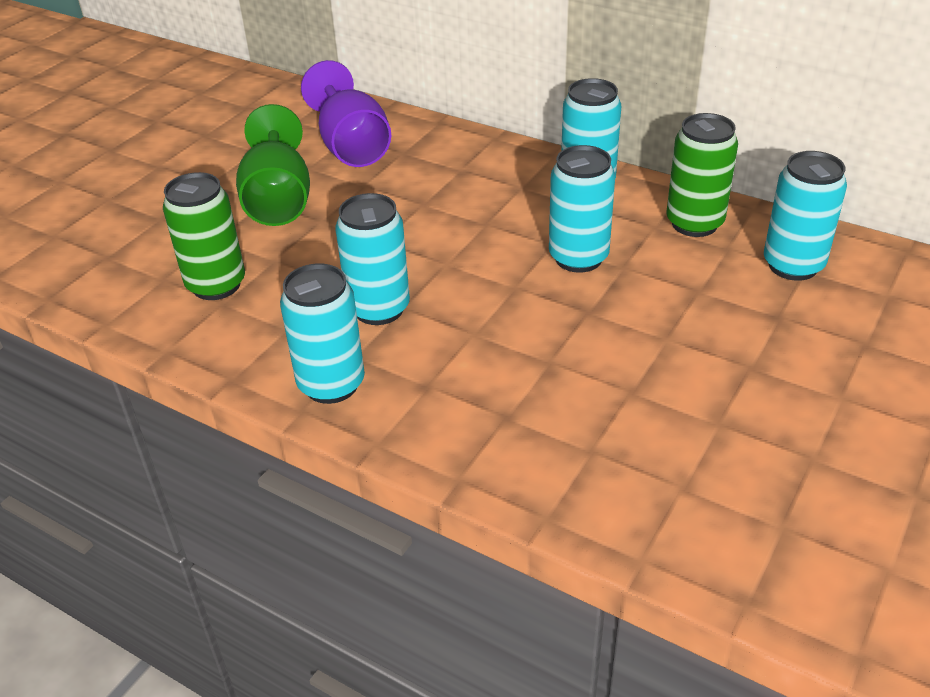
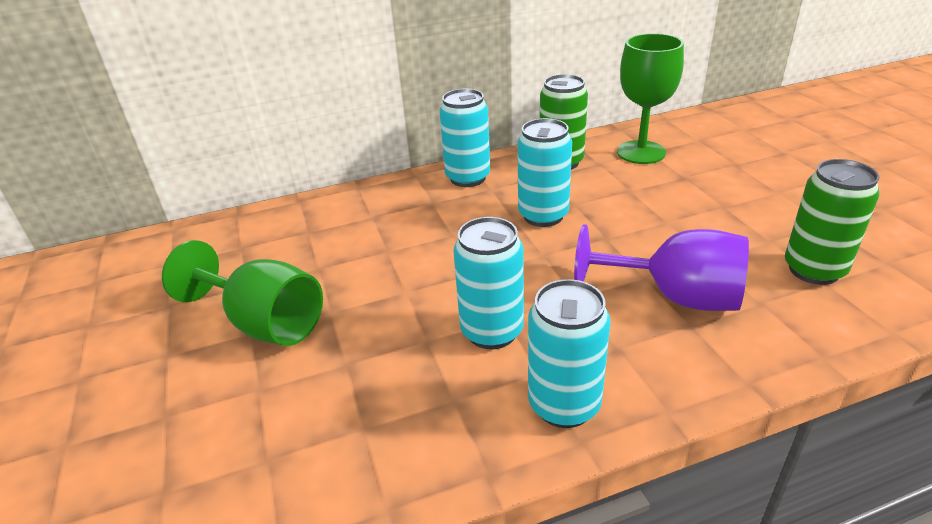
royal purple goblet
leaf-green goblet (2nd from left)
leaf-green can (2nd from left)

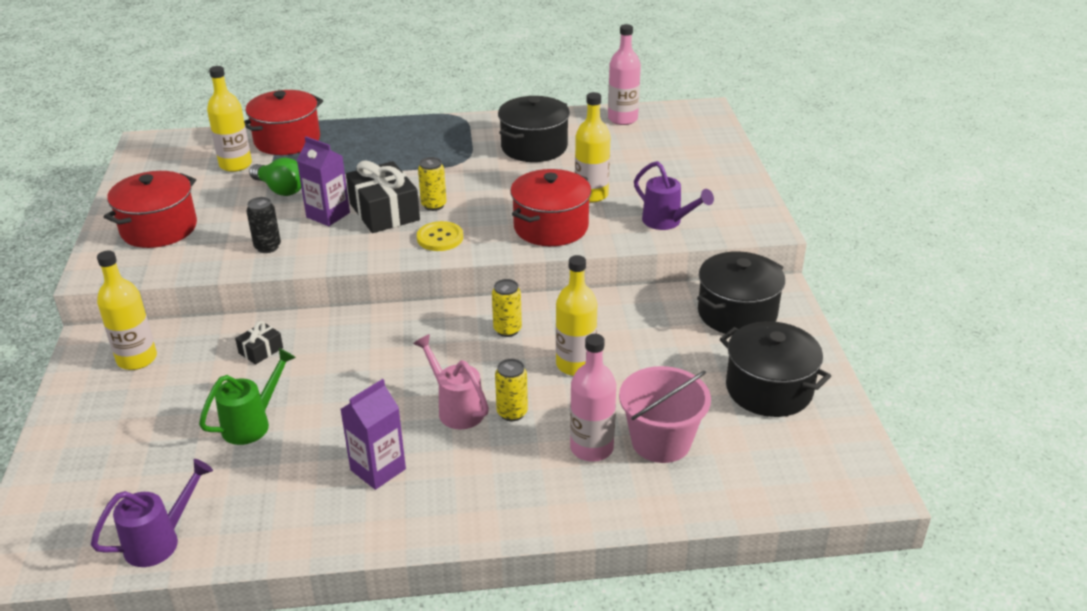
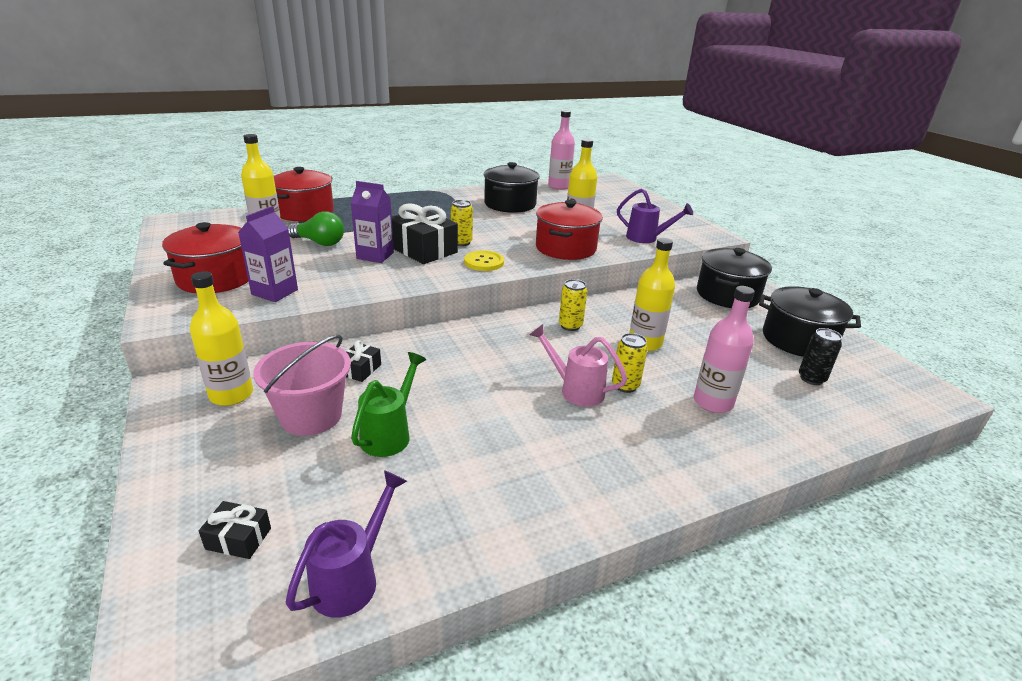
ebony wrapped gift (1st from left)
royal purple juice carton (1st from left)
rosy bucket
ebony can

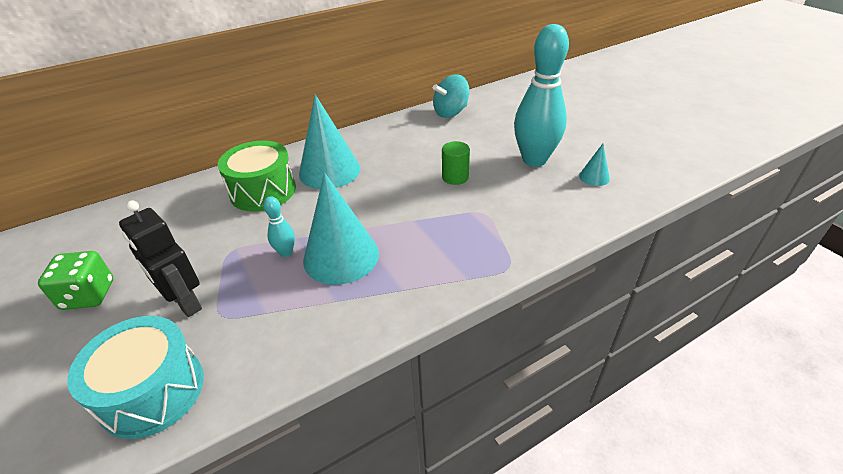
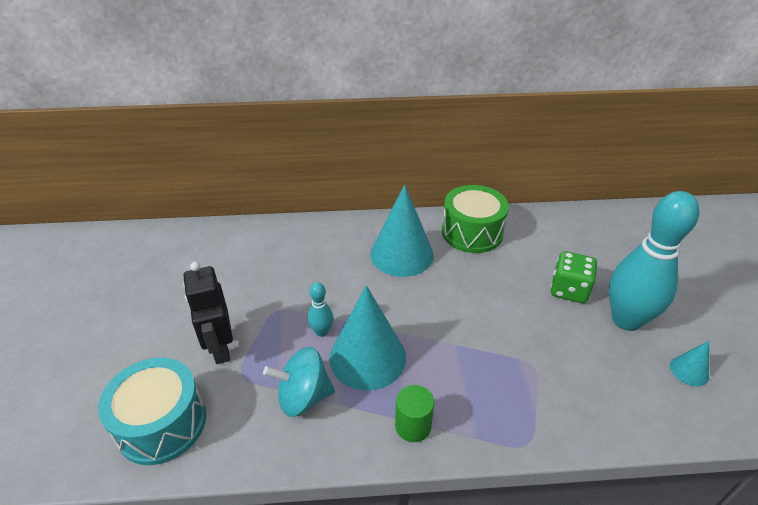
turquoise whirligig
leaf-green solid cylinder
leaf-green snare drum
leaf-green dice

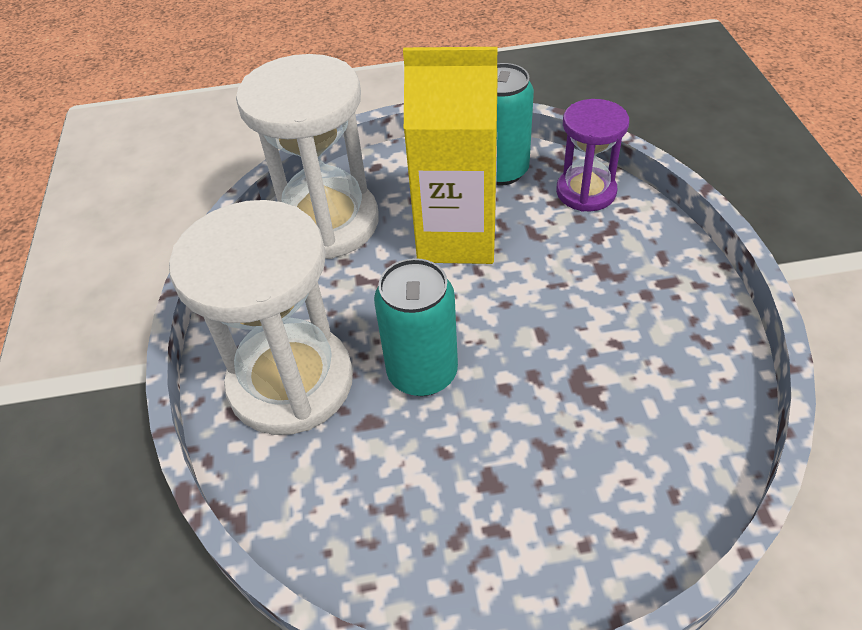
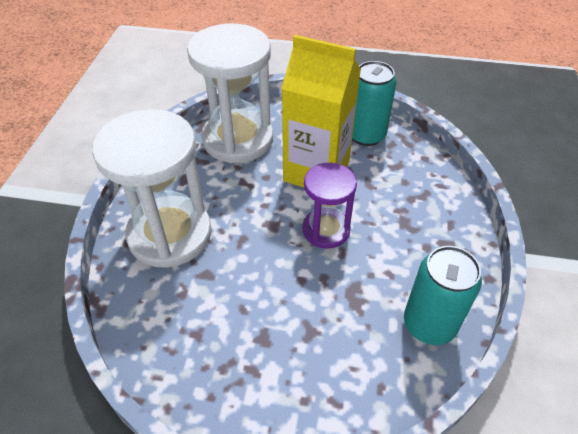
royal purple hourglass
turquoise can (2nd from left)

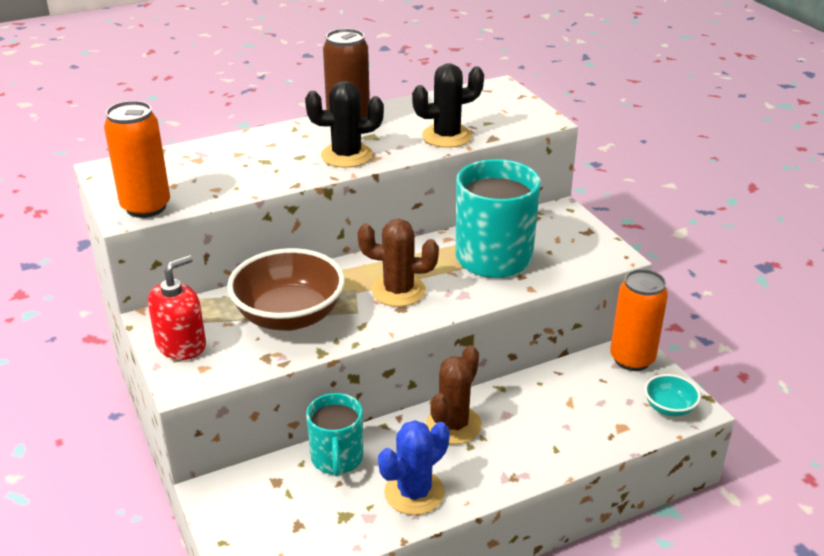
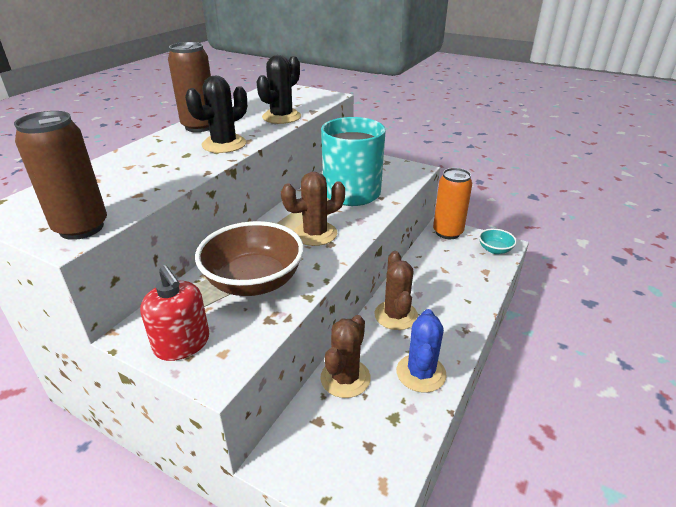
russet can (1st from left)
scarlet pump bottle
russet cactus (2nd from left)

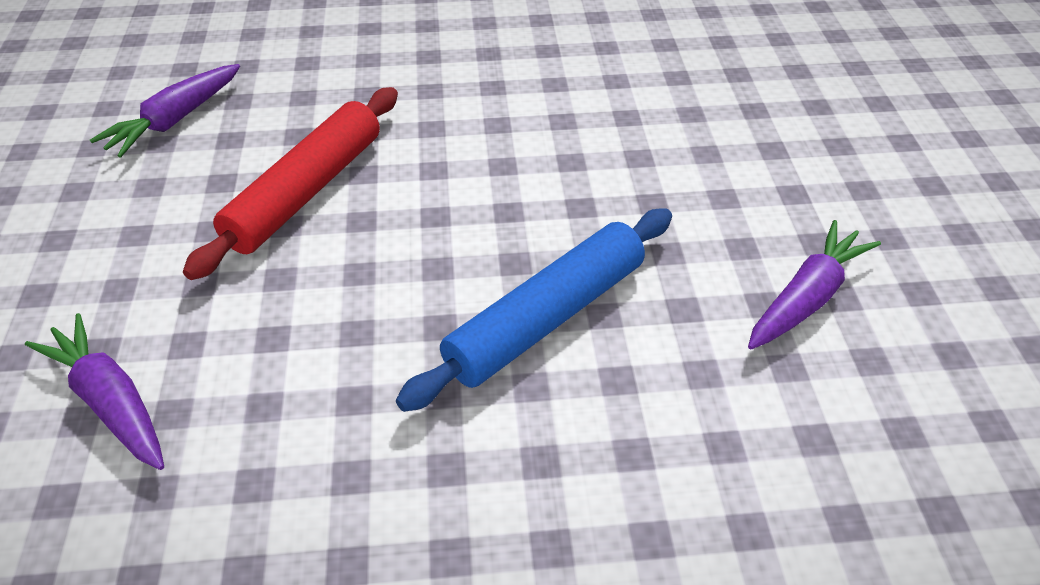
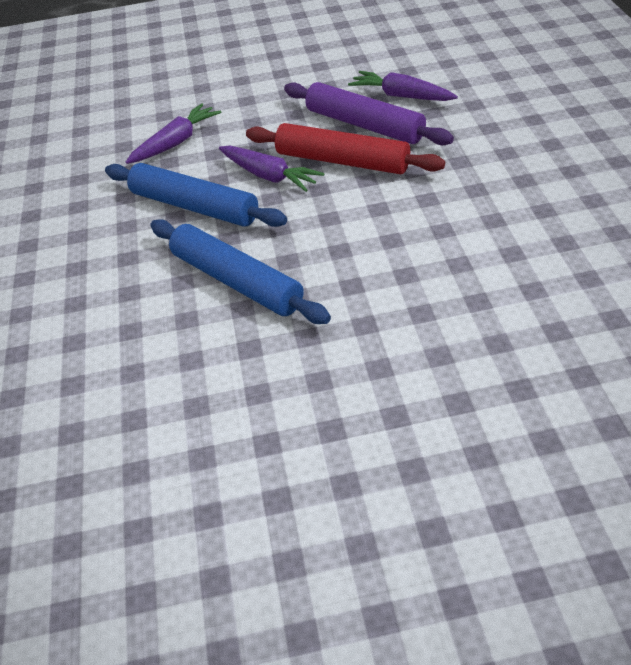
blue dough roller (1st from left)
royal purple root vegetable (2nd from left)
royal purple dough roller

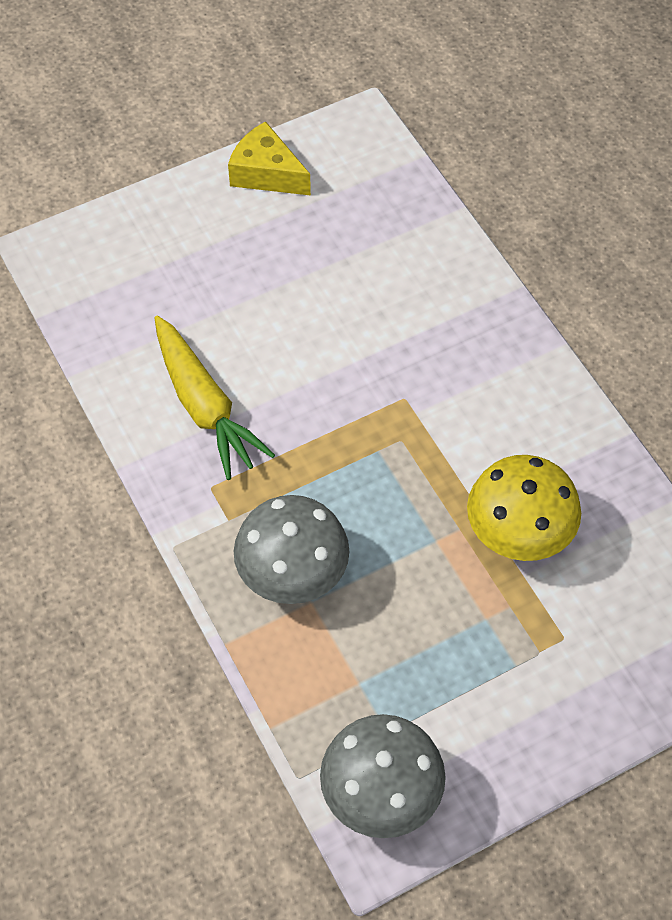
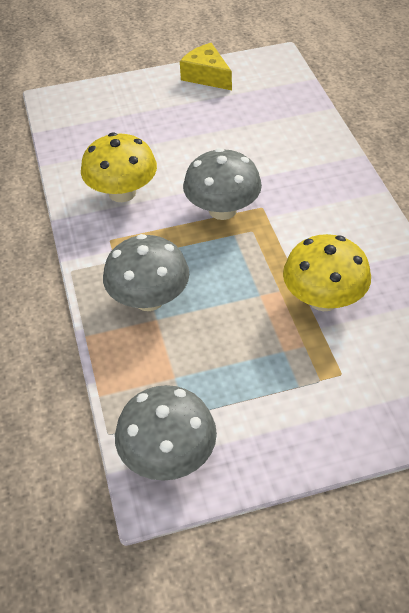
bright yellow fungus (1st from left)
gray fungus (3rd from left)

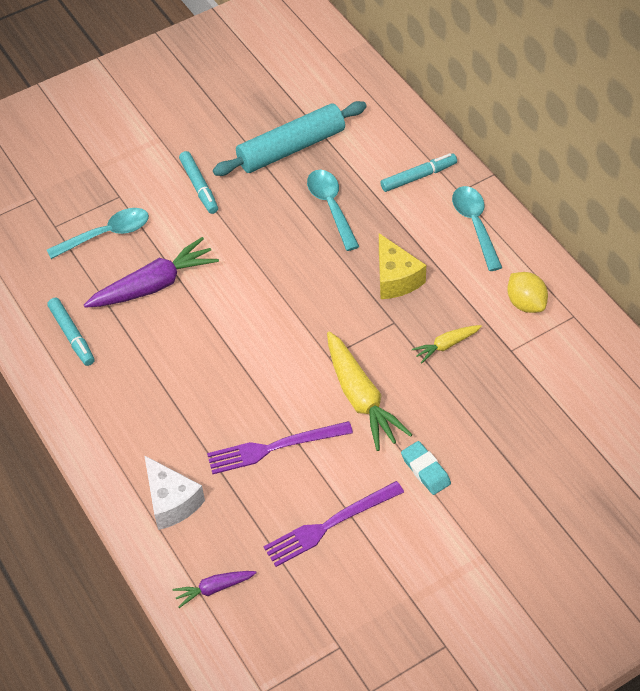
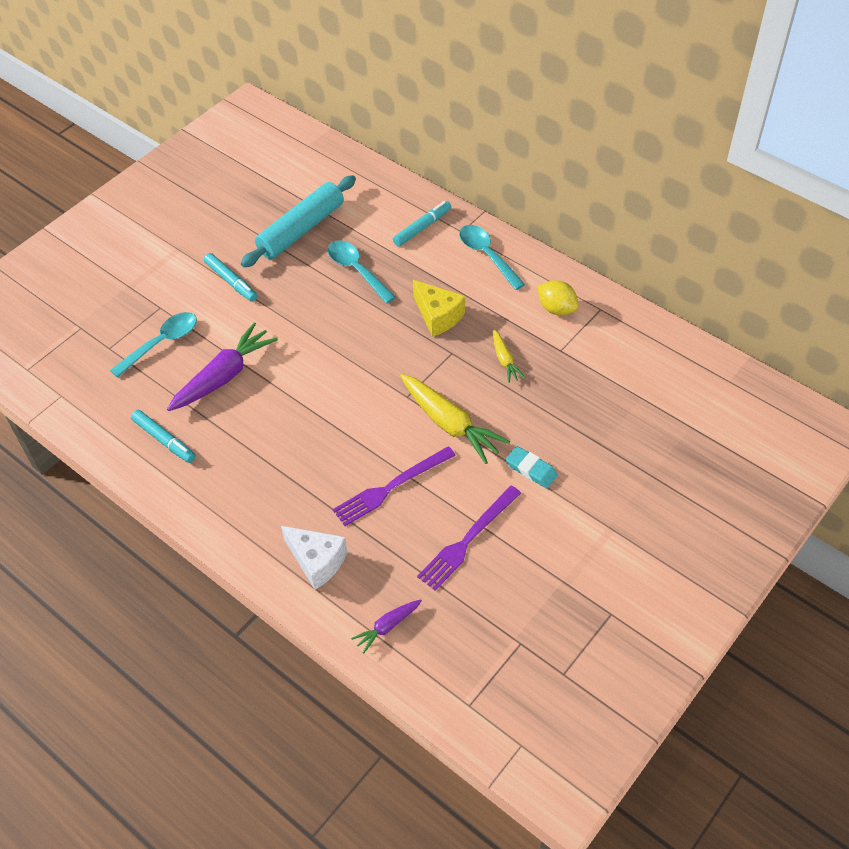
bright yellow root vegetable (2nd from left)

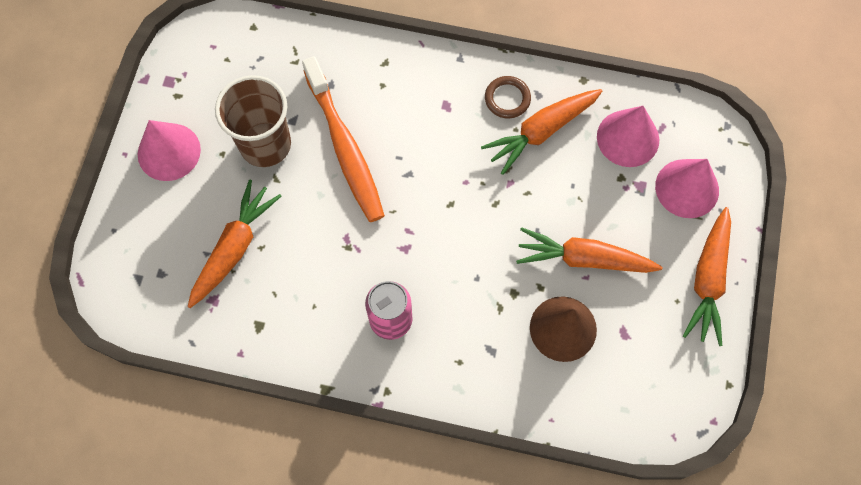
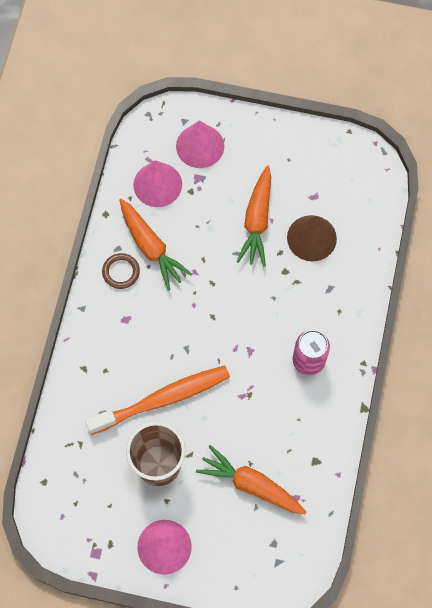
orange-coloured root vegetable (4th from left in the first image)

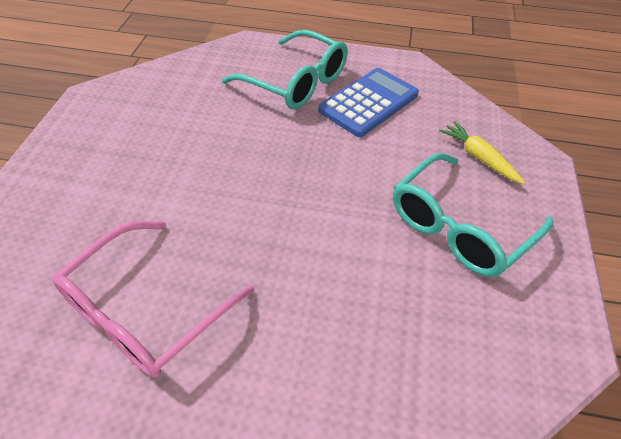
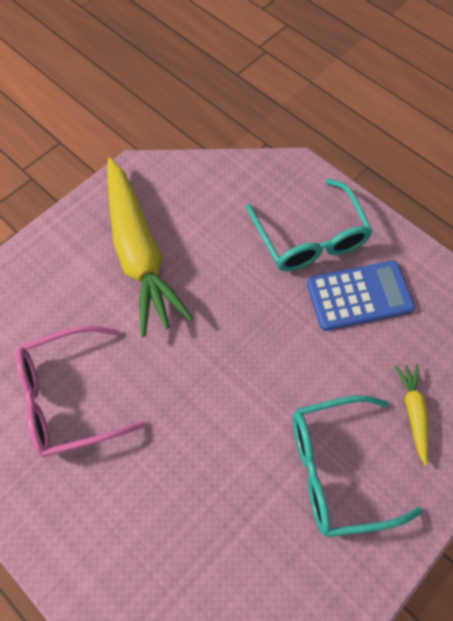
bright yellow root vegetable (1st from left)

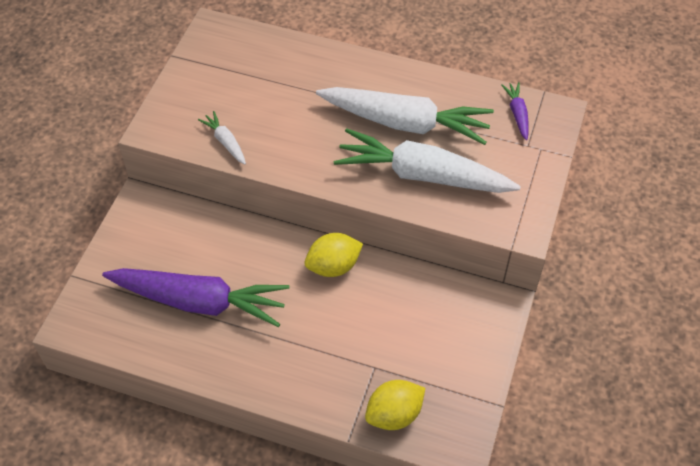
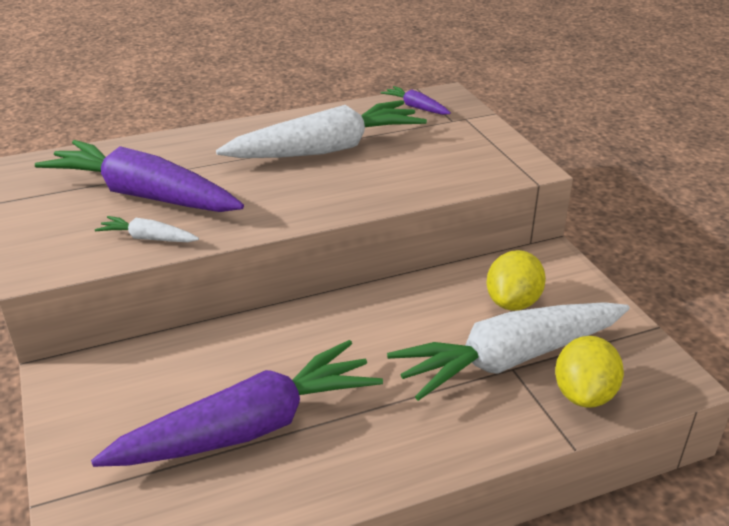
royal purple root vegetable (1st from left)
white root vegetable (3rd from left)
bright yellow toy lemon (1st from left)

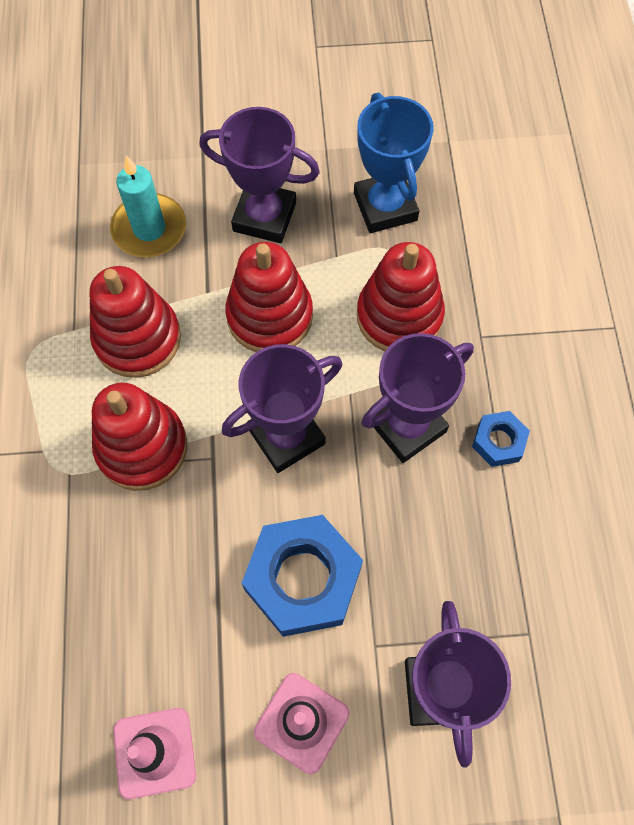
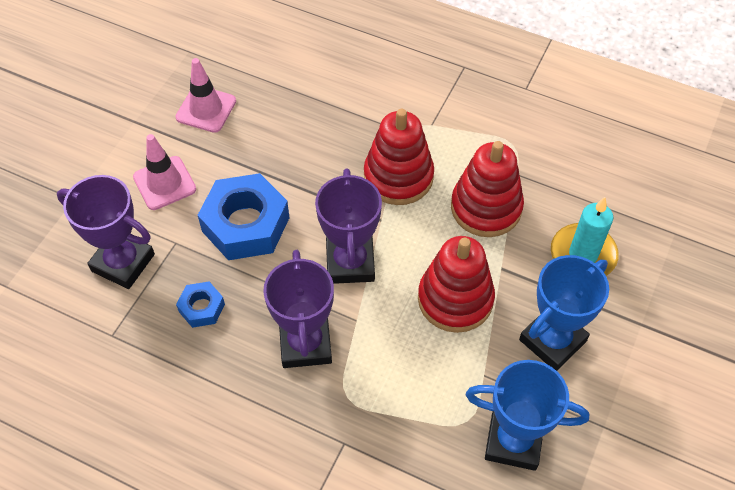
blue nut (1st from left)
blue trophy (2nd from left)
scarlet stacking toy (4th from left in the first image)

